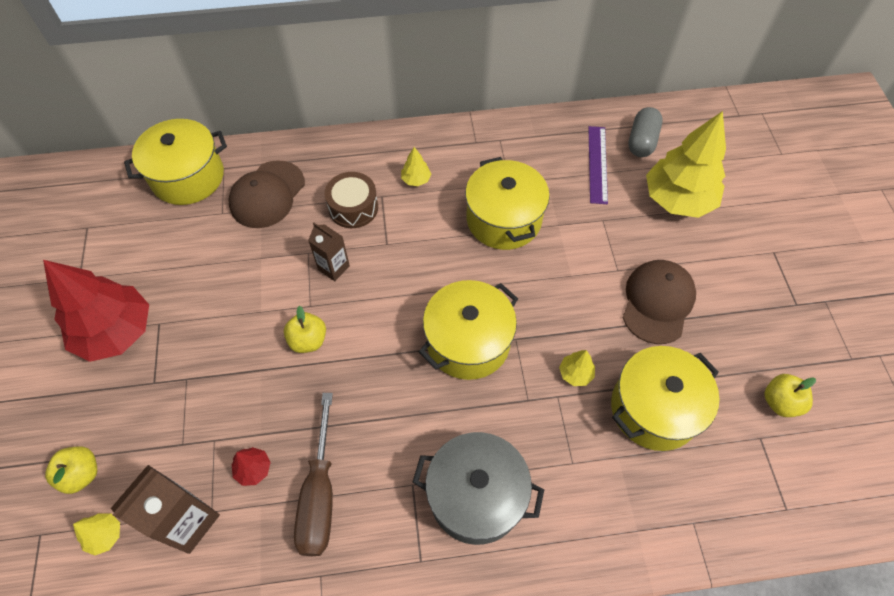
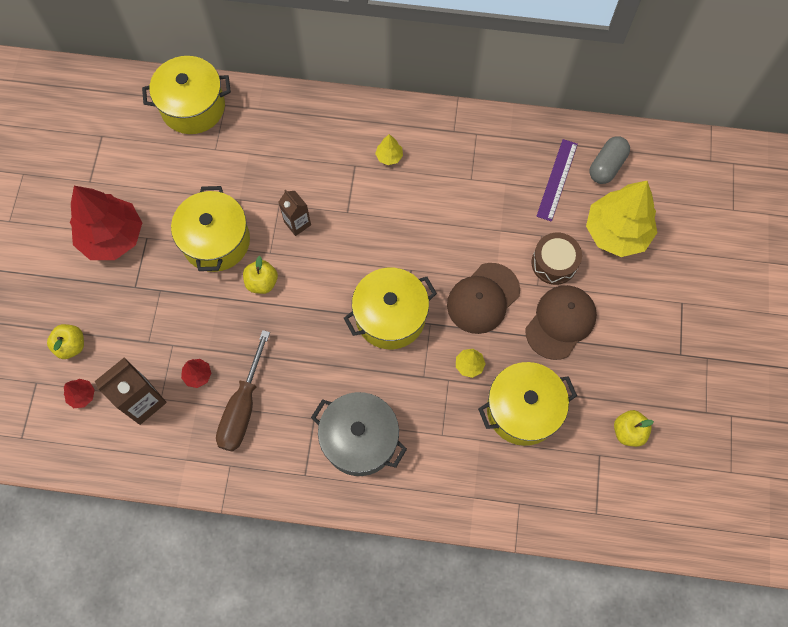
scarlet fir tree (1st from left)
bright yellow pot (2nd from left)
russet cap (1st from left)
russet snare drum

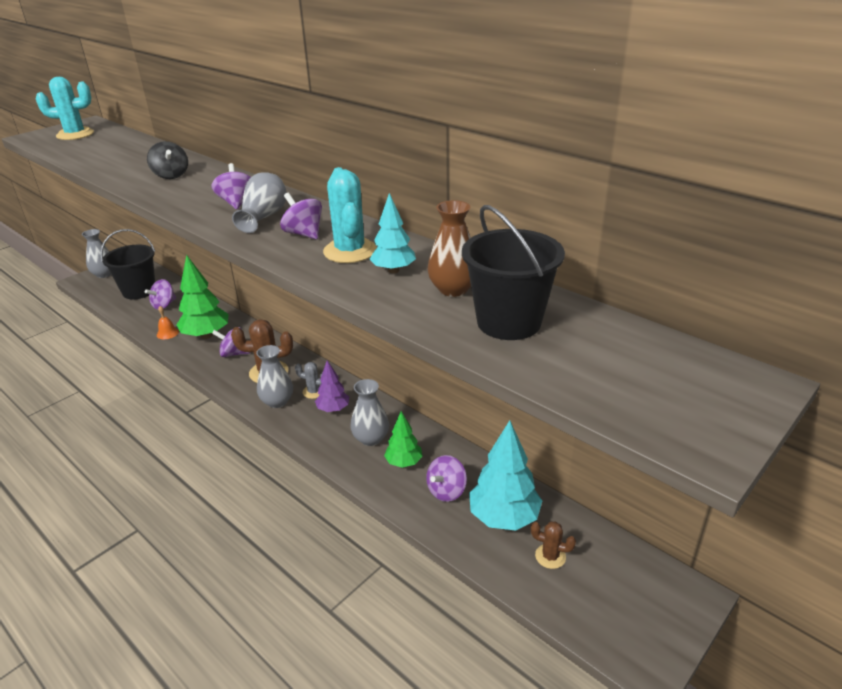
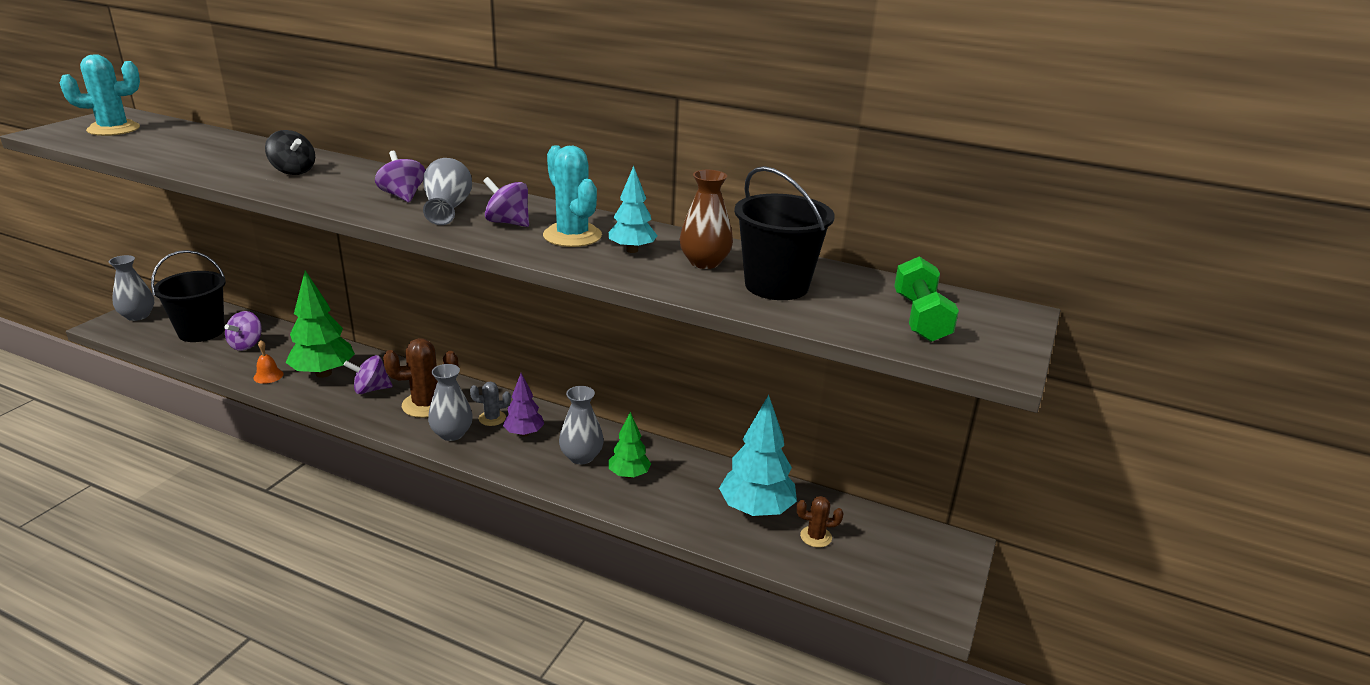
leaf-green hand weight
royal purple whirligig (5th from left in the first image)

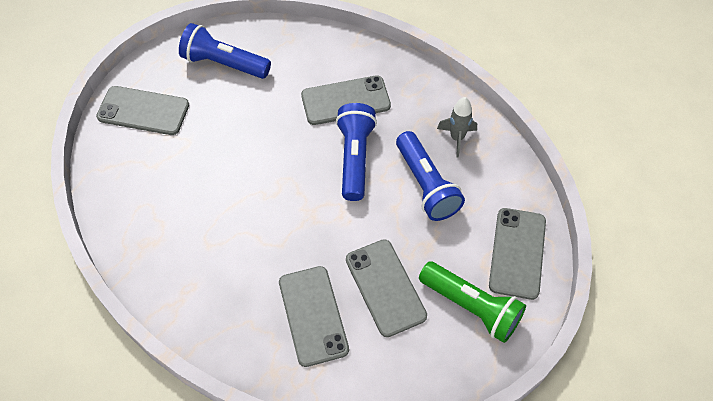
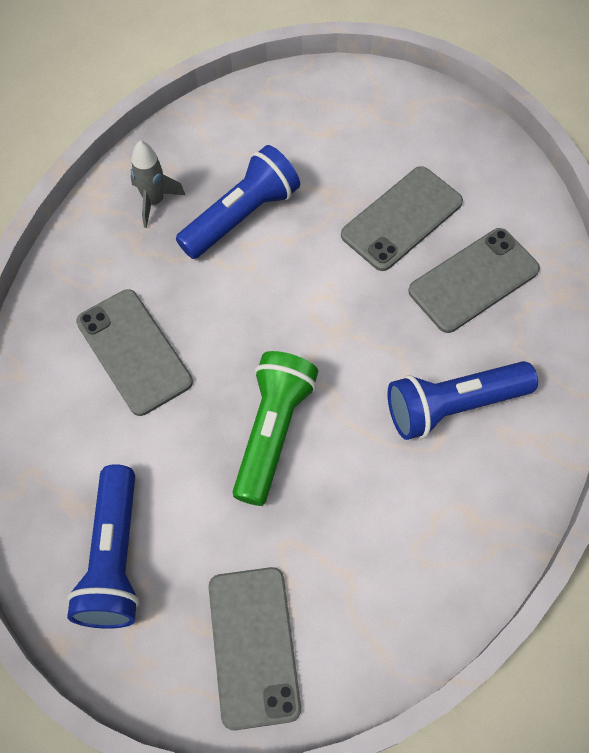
leaf-green torch
blue torch (3rd from left)
gray smartphone (5th from left in the first image)

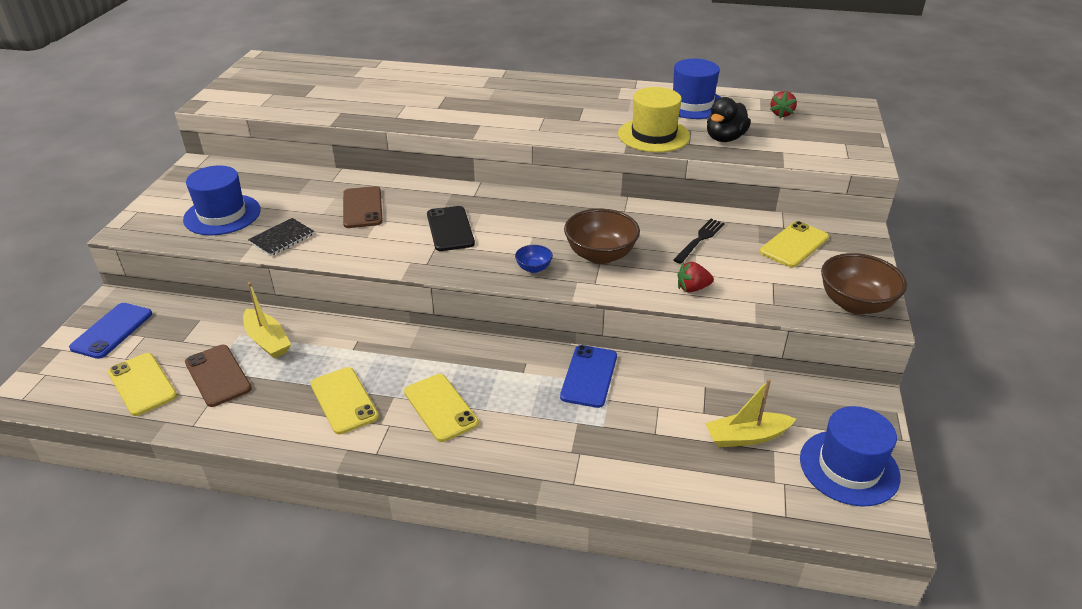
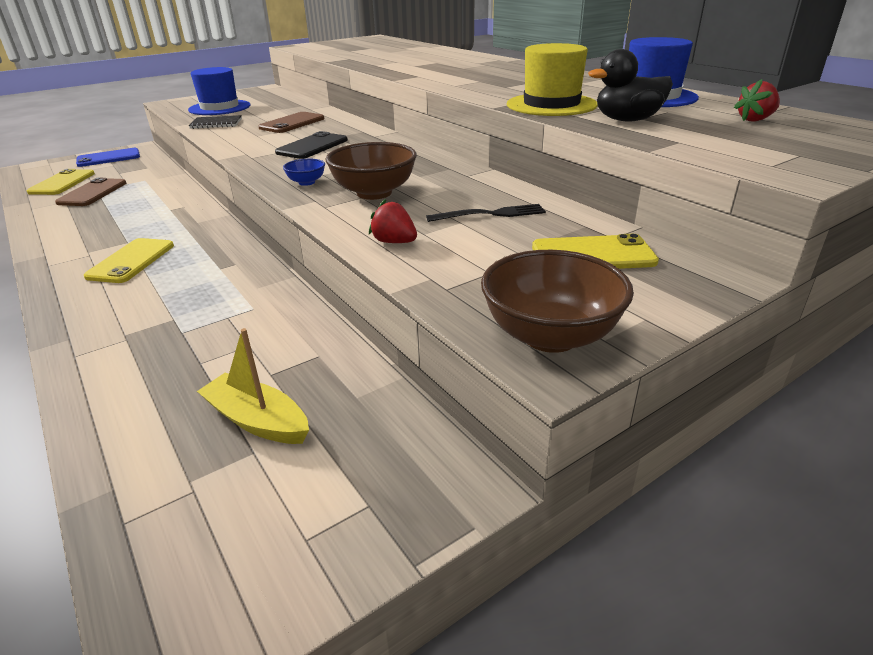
bright yellow toy boat (1st from left in the first image)
bright yellow smartphone (2nd from left in the first image)
blue smartphone (2nd from left in the first image)
blue top hat (3rd from left in the first image)

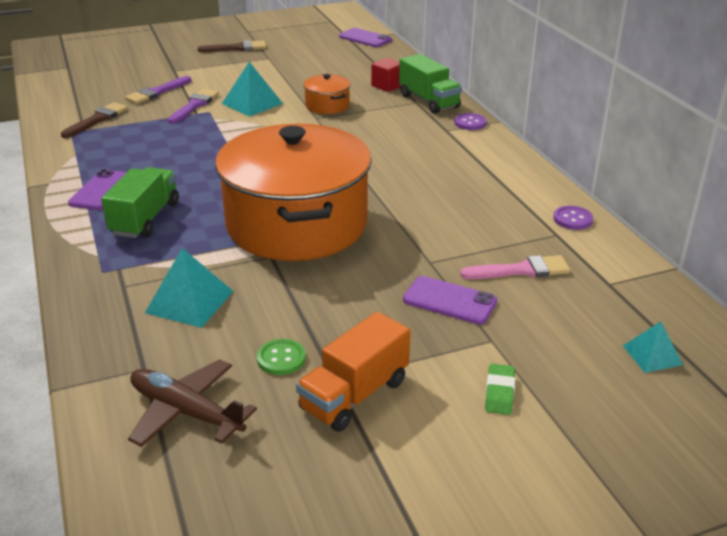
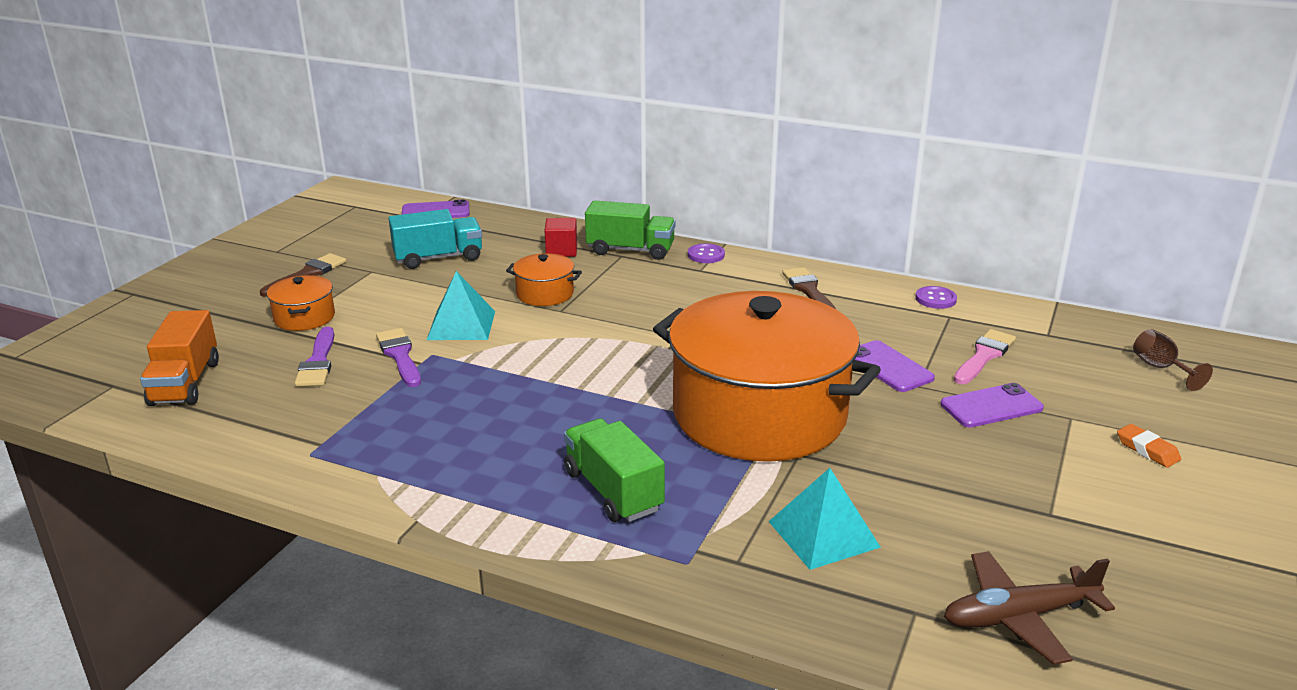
orange-coloured truck
orange-coloured pot (1st from left)
turquoise truck
russet paint brush (2nd from left)
royal purple smartphone (2nd from left)
orange-coloured eraser
russet goblet
leaf-green sewing button

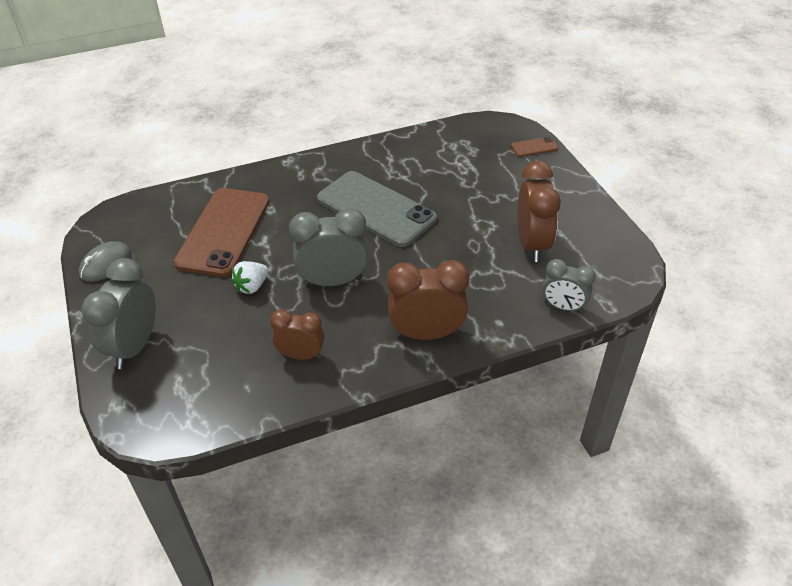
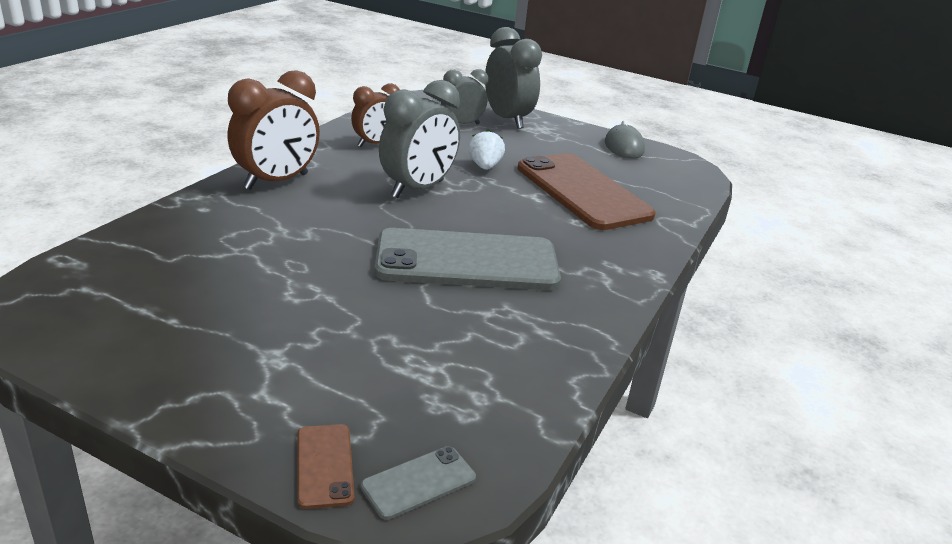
russet smartphone (1st from left)
gray smartphone (1st from left)
gray clock (2nd from left)
russet clock (3rd from left in the first image)

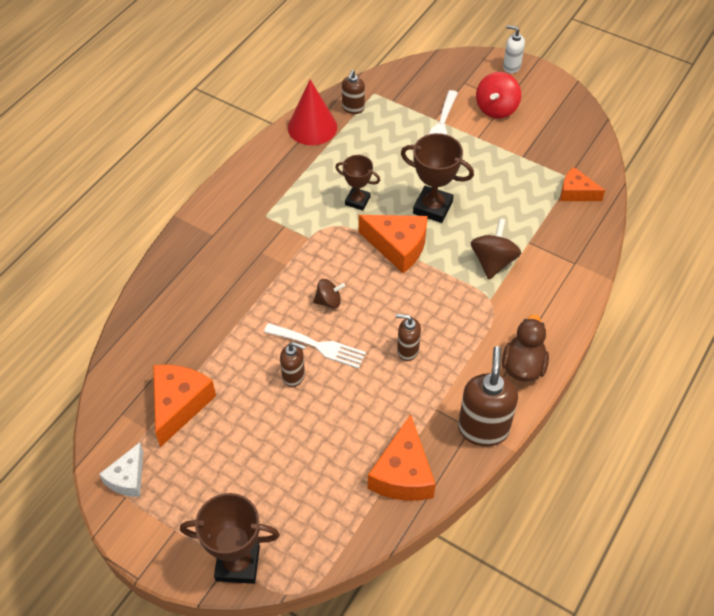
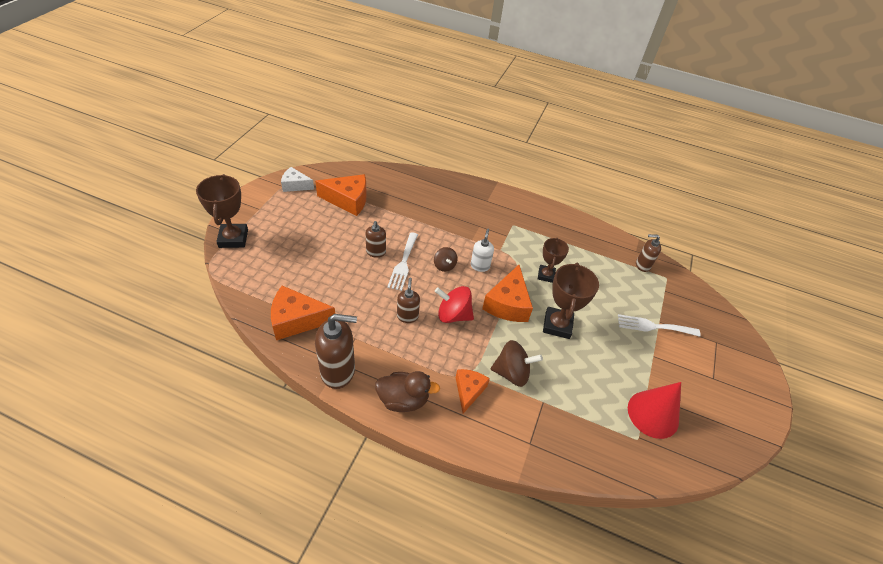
scarlet whirligig
orange-coloured cheese wedge (3rd from left)
white pump bottle
scarlet cone

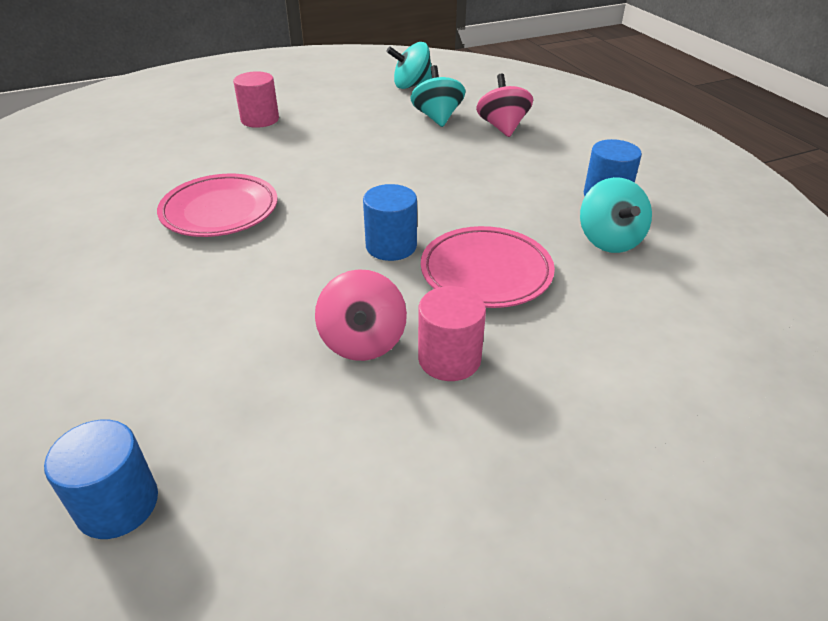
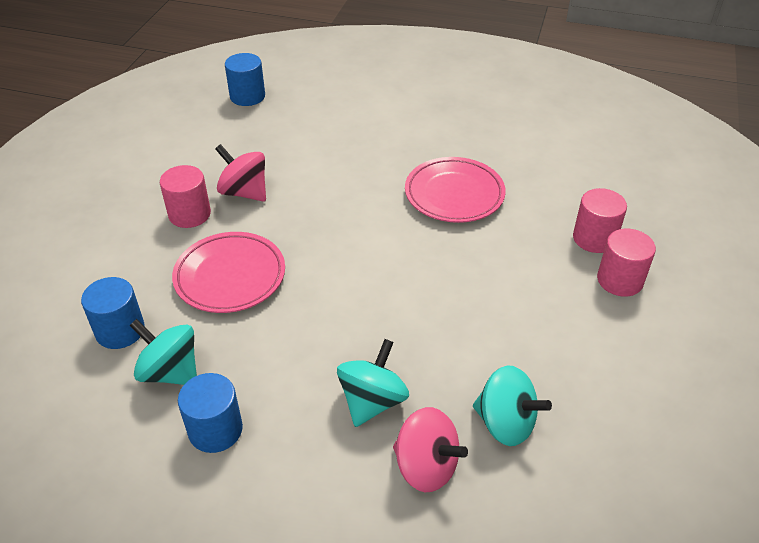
blue solid cylinder (1st from left)
turquoise whirligig (2nd from left)
rosy solid cylinder (2nd from left)

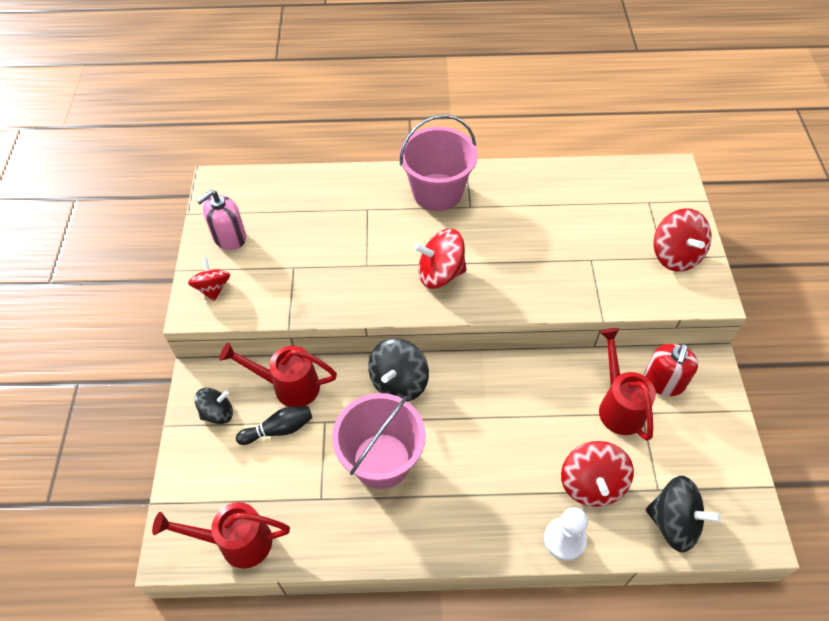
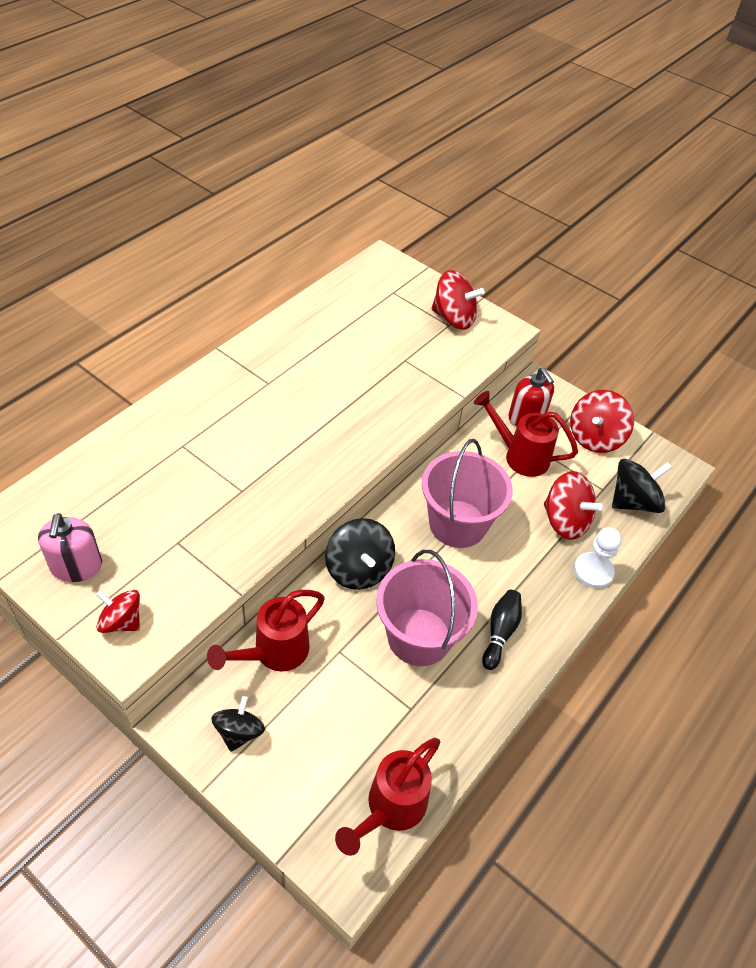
rosy bucket (2nd from left)
ebony skittle
scarlet whirligig (4th from left)

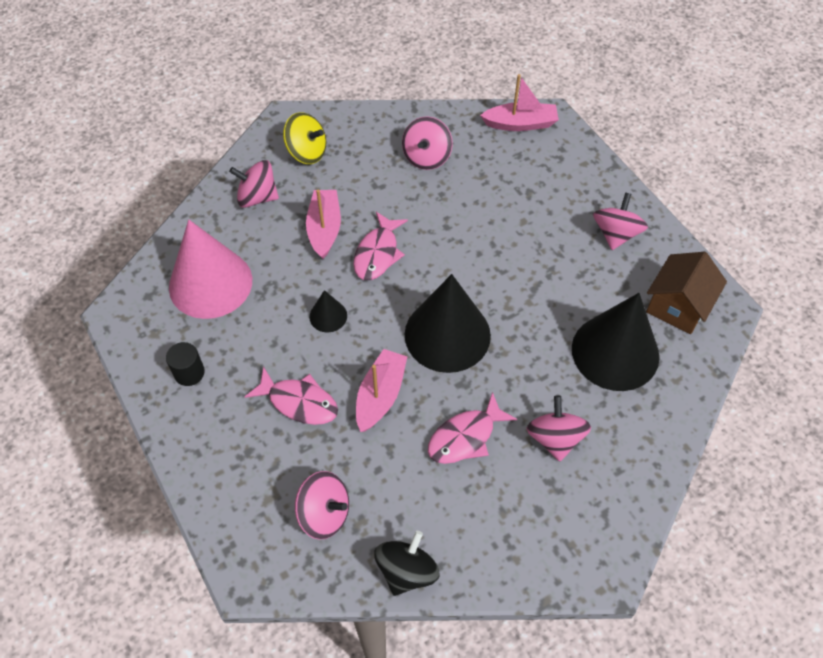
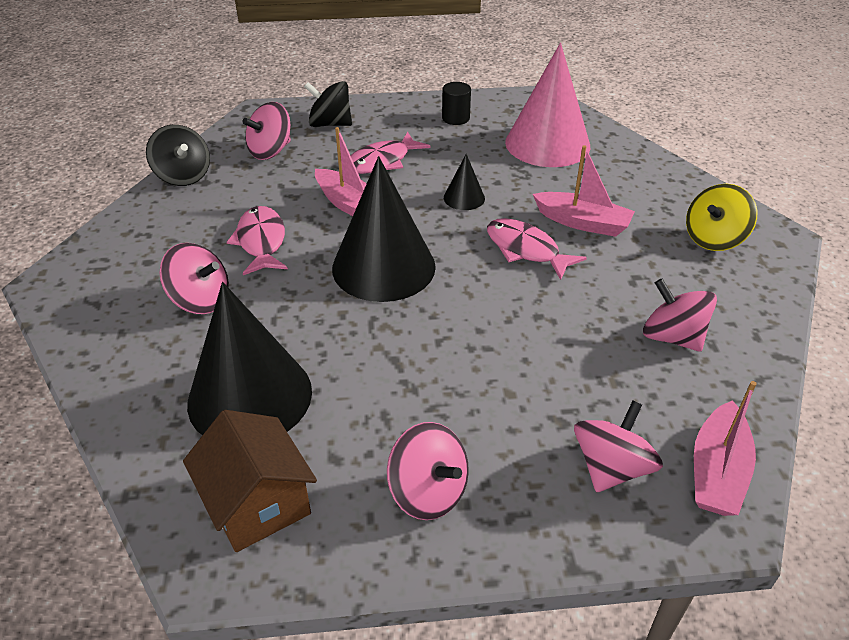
ebony whirligig (2nd from left)
rosy whirligig (4th from left)

